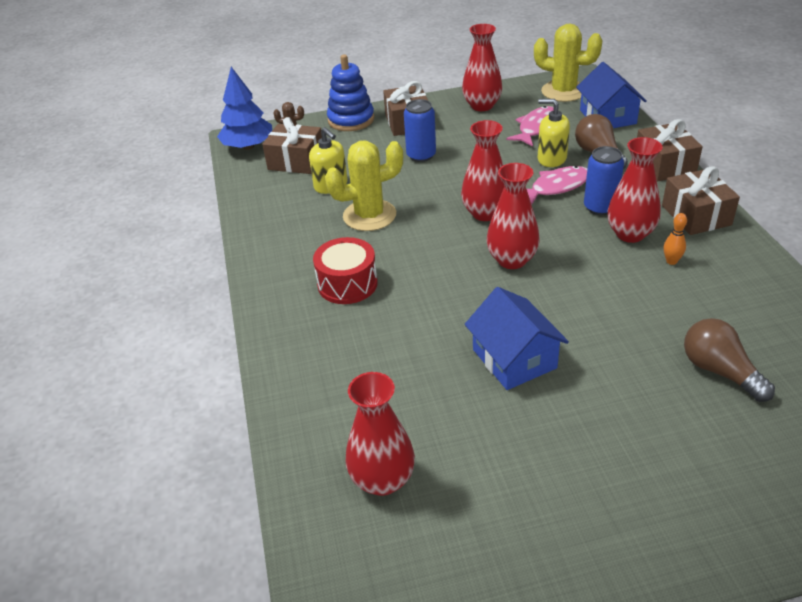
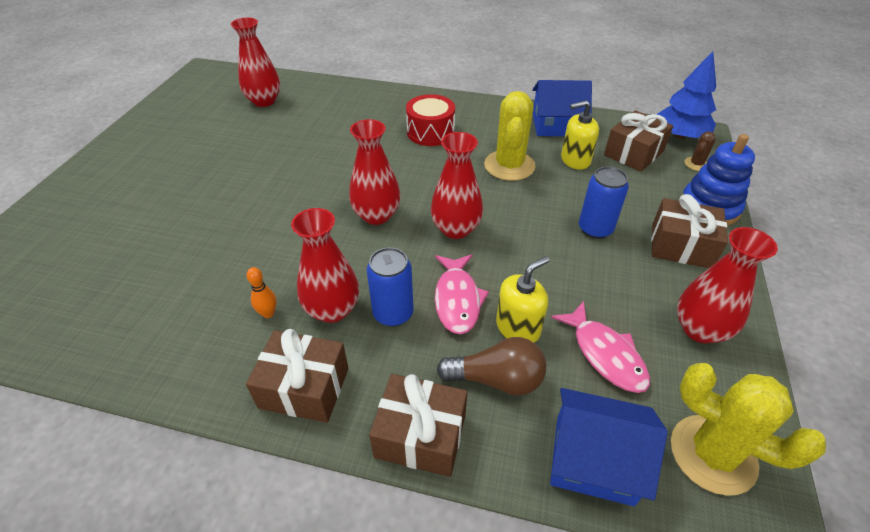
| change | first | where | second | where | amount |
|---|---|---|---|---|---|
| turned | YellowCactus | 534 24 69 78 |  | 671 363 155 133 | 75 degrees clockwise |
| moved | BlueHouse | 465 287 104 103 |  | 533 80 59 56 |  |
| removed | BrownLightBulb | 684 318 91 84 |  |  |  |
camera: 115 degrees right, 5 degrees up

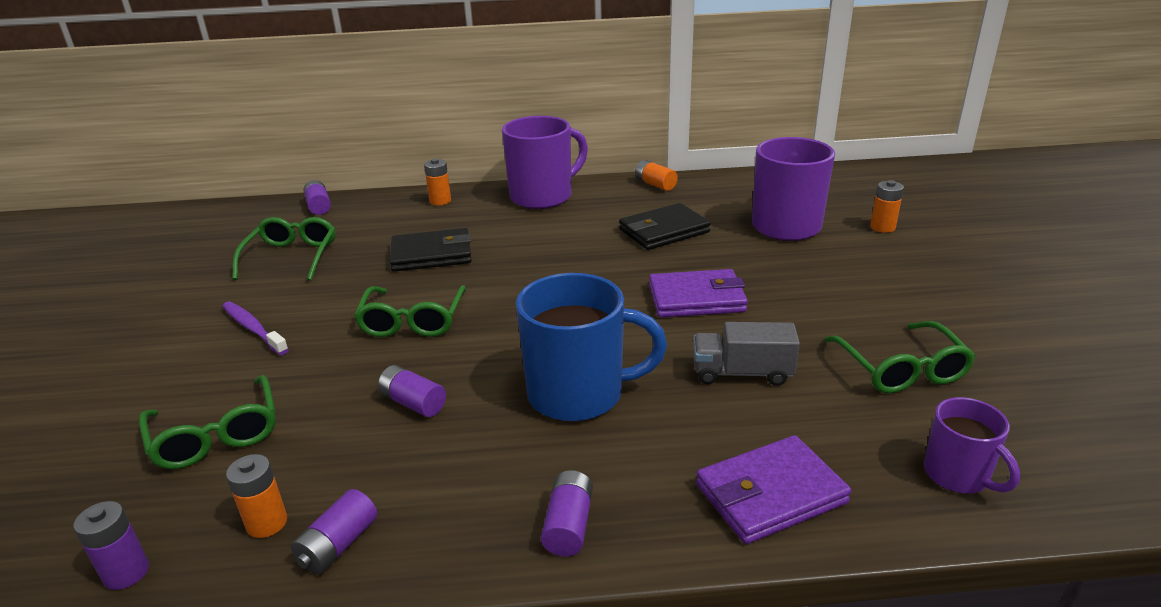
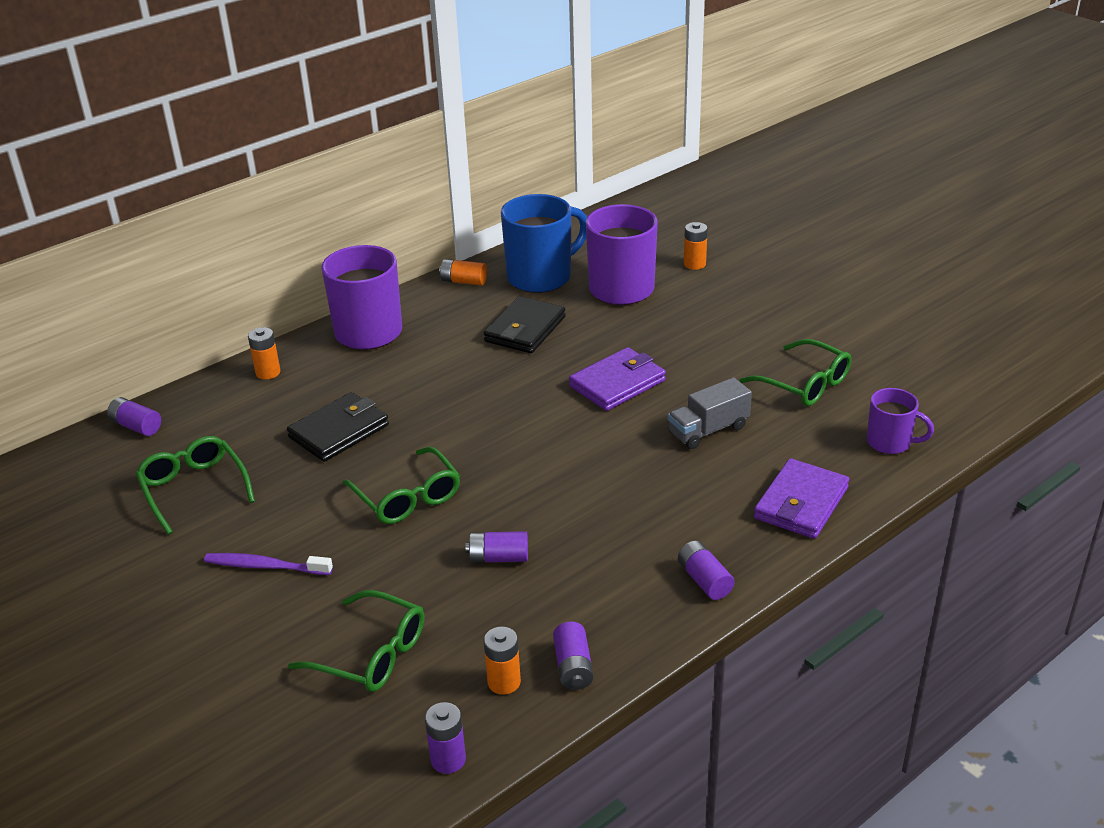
| change | first | where | second | where | amount |
|---|---|---|---|---|---|
| moved | BlueMug | 516 273 151 149 |  | 501 194 86 99 |  |
camera: 35 degrees left, 5 degrees up

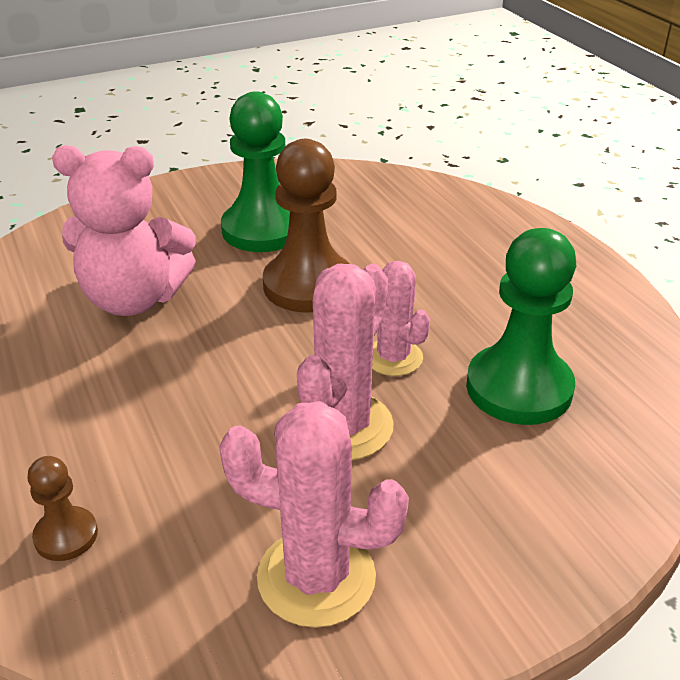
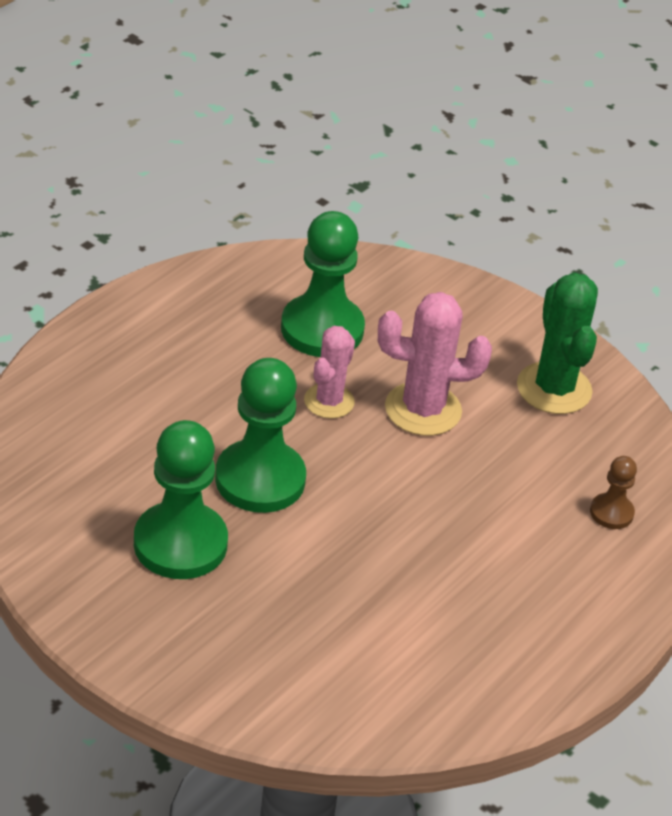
| change | first | where | second | where | amount |
|---|---|---|---|---|---|
| recoloured | BrownPawn | 263 139 86 174 | GreenPawn | 215 358 91 155 |  |
| removed | PinkTeddyBear | 52 145 144 171 |  |  |  |
| recoloured | PinkCactus | 219 401 190 227 | GreenCactus | 517 272 81 142 |  |
camera: 120 degrees left, 5 degrees up

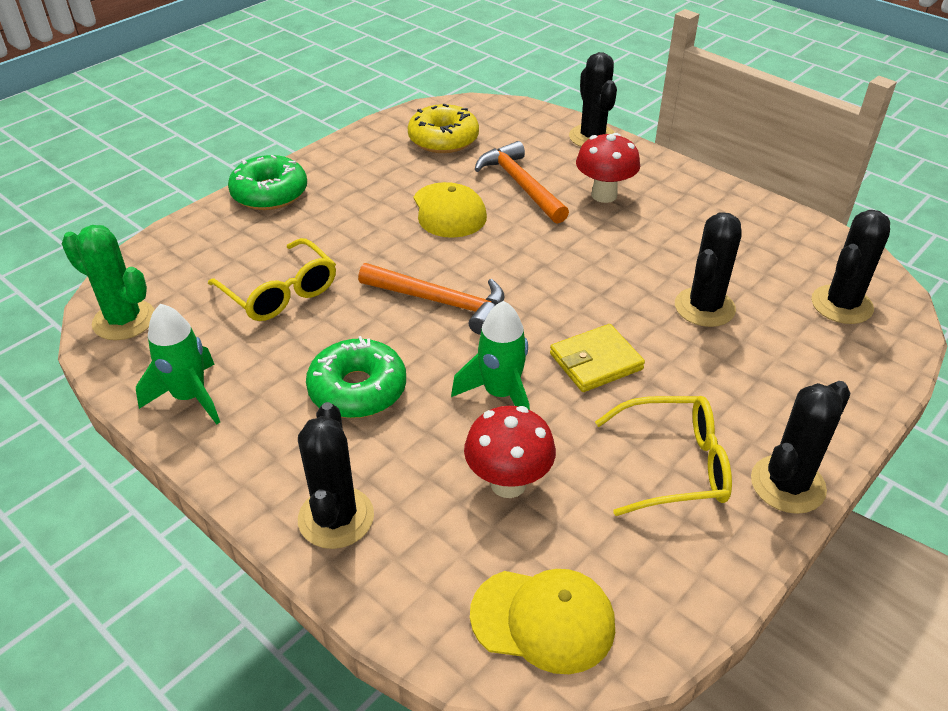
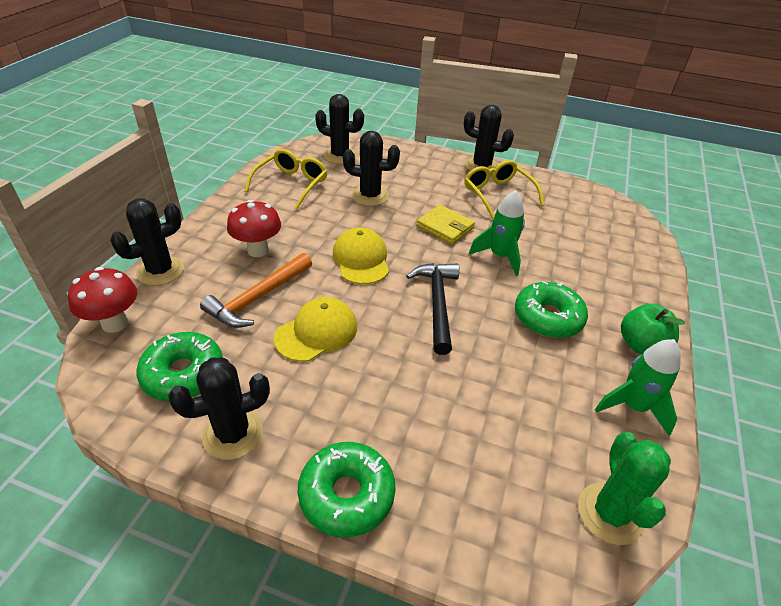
| change | first | where | second | where | amount |
|---|---|---|---|---|---|
| recoloured | YellowDonut | 408 104 71 49 | GreenDonut | 136 332 87 69 |  |
| moved | YellowGlasses | 208 238 128 83 |  | 244 149 83 60 |  |
| recoloured | OrangeHammer | 358 263 146 72 | BlackHammer | 406 263 53 92 |  |
| moved | BlackCactus | 298 402 76 147 |  | 168 357 102 103 |  |
| moved | RedMushroom | 464 406 92 92 |  | 68 267 69 66 |  |
| moved | YellowCap | 470 569 145 105 |  | 333 228 56 56 |  |
| added |  |  | GreenApple | 621 304 64 51 |  |
camera: 115 degrees left, 0 degrees up

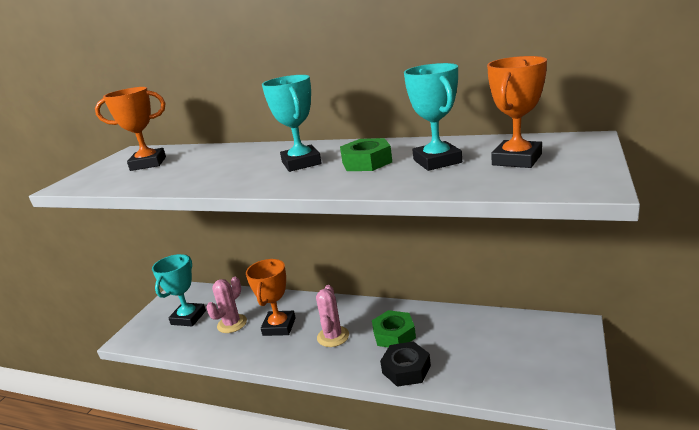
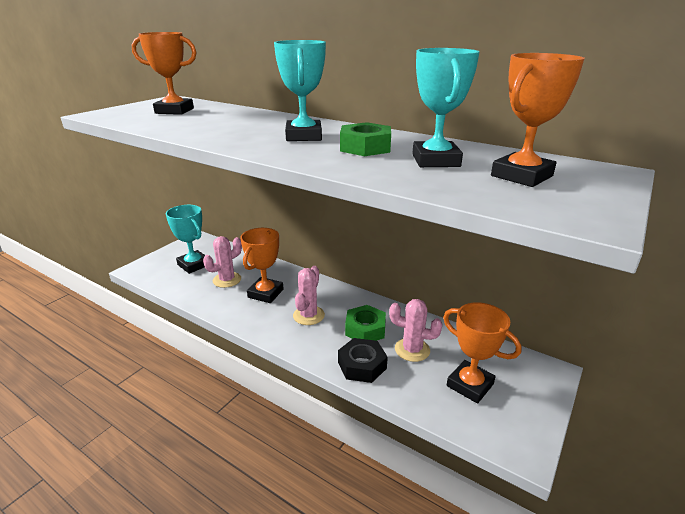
| change | first | where | second | where | amount |
|---|---|---|---|---|---|
| turned | TurquoiseTrophy | 152 254 54 72 |  | 166 205 39 69 | 75 degrees counterclockwise |
| added |  |  | PinkCactus | 389 299 53 63 |  |
| added |  |  | OrangeTrophy | 443 302 79 102 |  |
camera: 10 degrees right, 5 degrees up

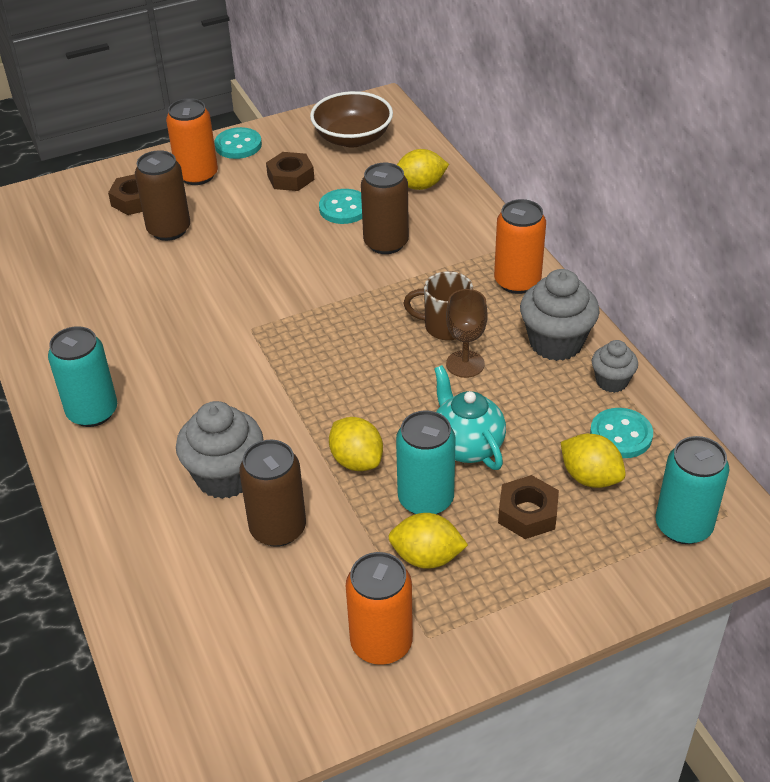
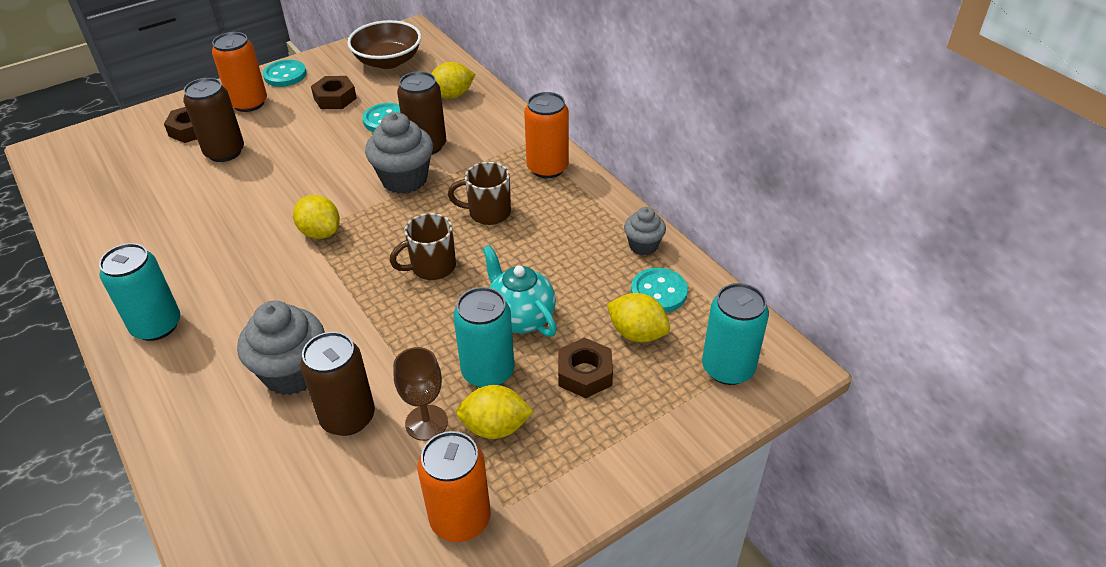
| change | first | where | second | where | amount |
|---|---|---|---|---|---|
| moved | GreyCupcake | 520 269 80 92 |  | 365 112 68 82 |  |
| moved | BrownGoblet | 446 289 42 89 |  | 393 347 55 94 |  |
| moved | YellowLemon | 329 417 54 54 |  | 293 195 47 44 |  |
| added |  |  | BrownMug | 389 213 67 67 |  |
camera: 10 degrees left, 0 degrees up

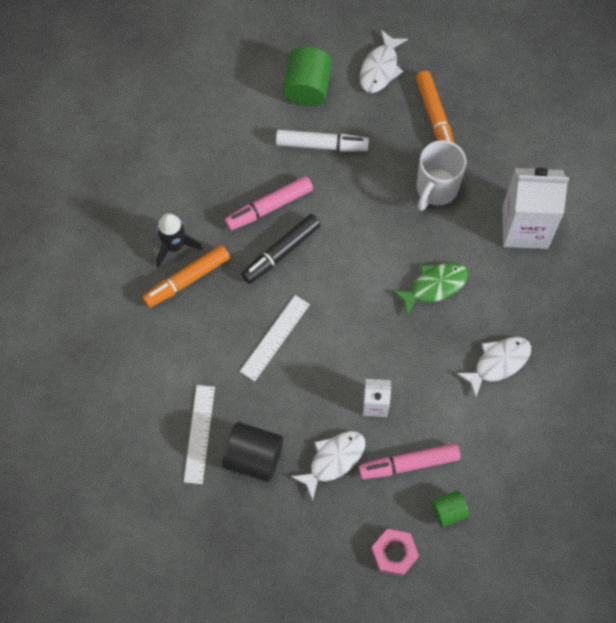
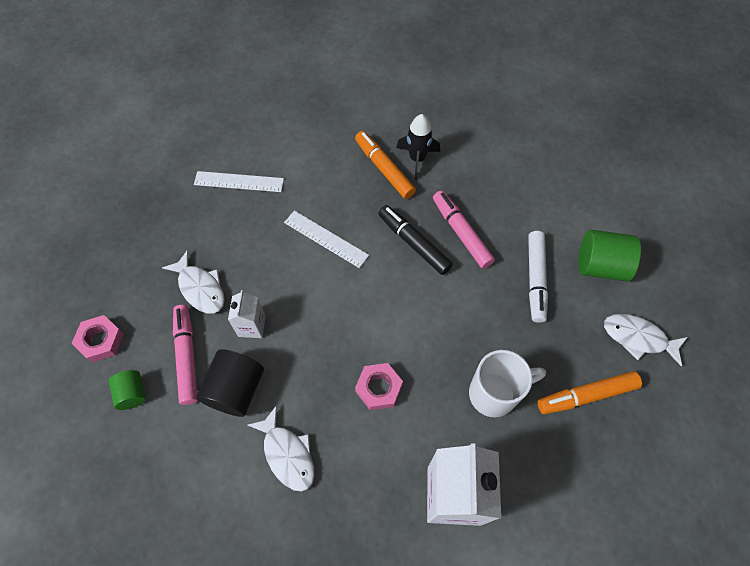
| change | first | where | second | where | amount |
|---|---|---|---|---|---|
| turned | WhiteMug | 416 140 51 71 |  | 469 350 77 68 | 135 degrees clockwise |
| replaced | GreenFish | 392 263 77 53 | PinkNut | 355 363 48 47 |  |
| moved | BlackCylinder | 222 422 61 60 |  | 196 349 68 68 |  |
camera: 90 degrees right, 5 degrees down

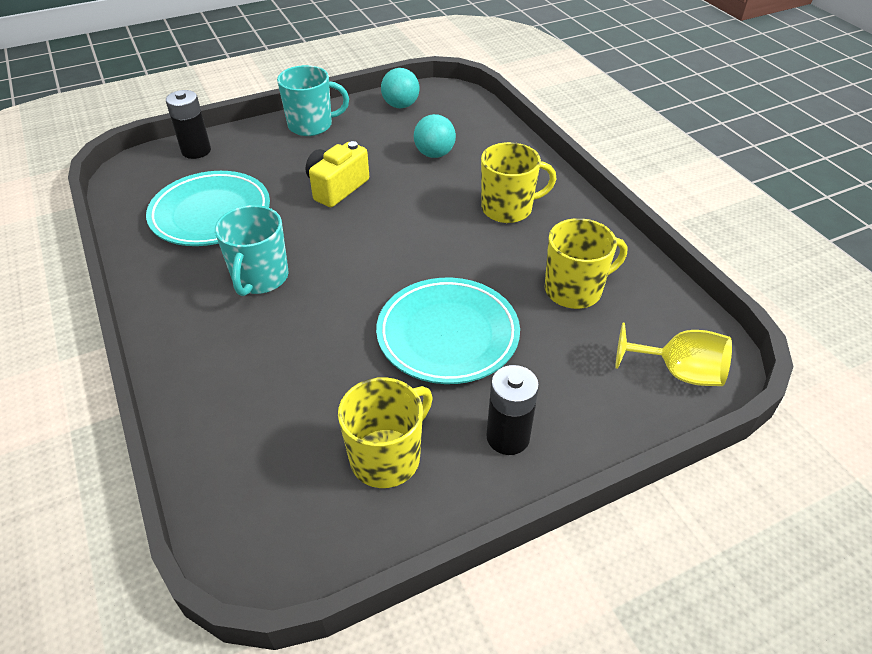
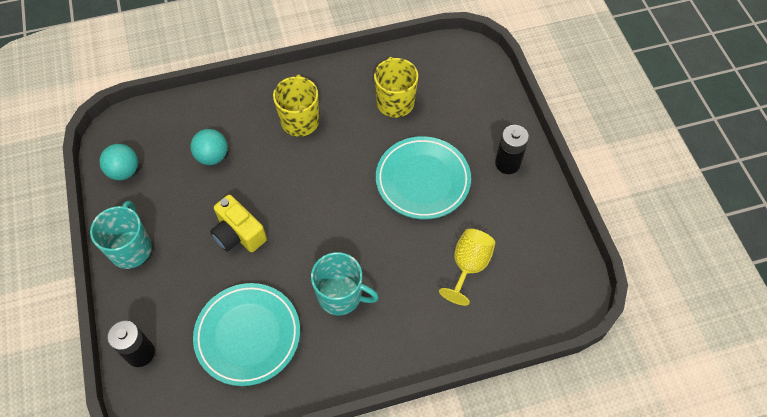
| change | first | where | second | where | amount |
|---|---|---|---|---|---|
| moved | YellowGoblet | 615 323 117 63 |  | 439 229 56 77 |  |
| removed | YellowMug | 338 377 95 111 |  |  |  |
camera: 80 degrees left, 15 degrees up

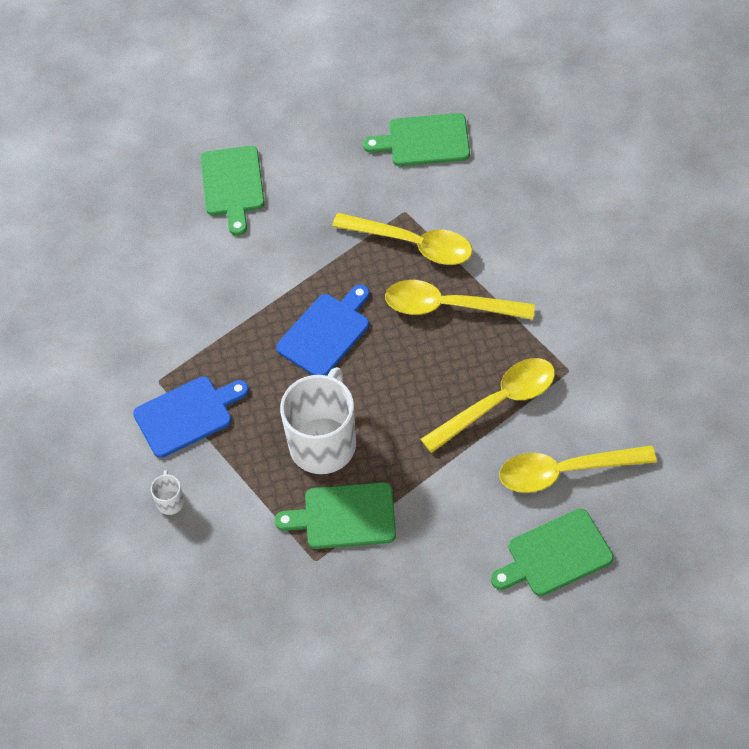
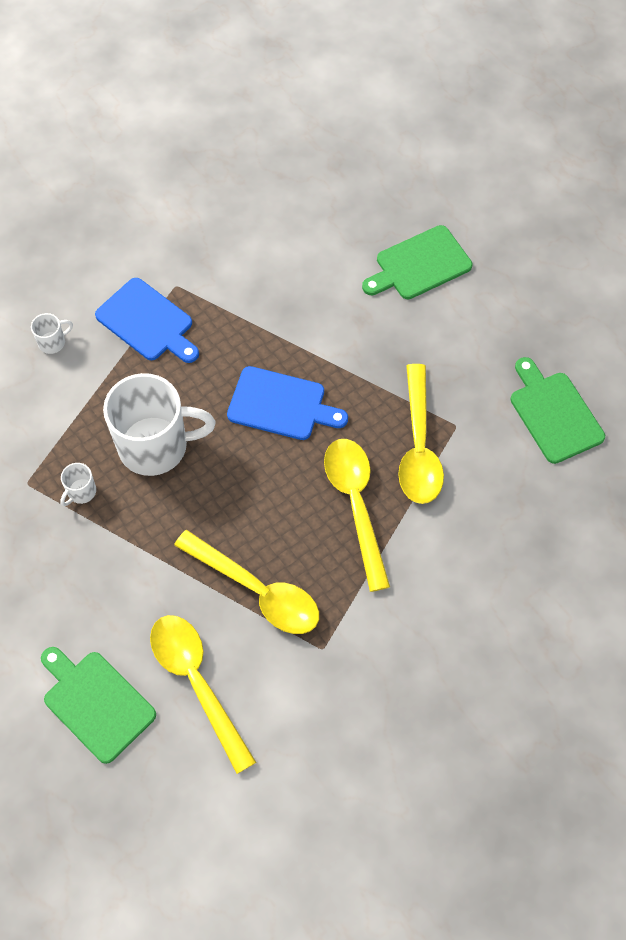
| change | first | where | second | where | amount |
|---|---|---|---|---|---|
| replaced | GreenCuttingBoard | 275 482 121 67 | WhiteMug | 60 463 36 43 |  |
camera: 65 degrees right, 5 degrees up

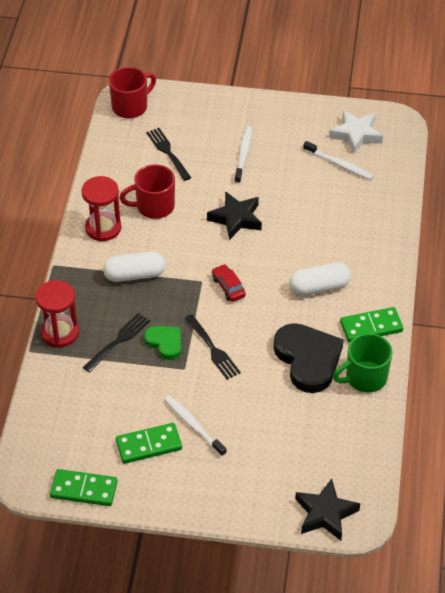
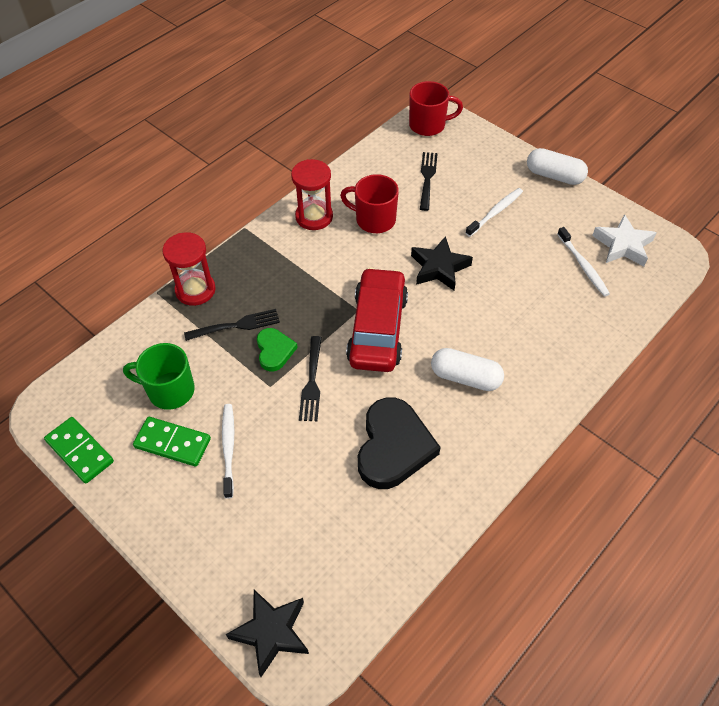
| change | first | where | second | where | amount |
|---|---|---|---|---|---|
| moved | WhiteCapsule | 103 251 63 31 |  | 527 148 61 37 |  |
| resized | RedCar | 212 264 34 38 |  | 346 267 62 105 | x2.34 |
| removed | GreenDomino | 340 307 63 35 |  |  |  |
| moved | GreenMug | 333 333 59 60 |  | 123 343 72 67 |  |
camera: 35 degrees right, 5 degrees up

